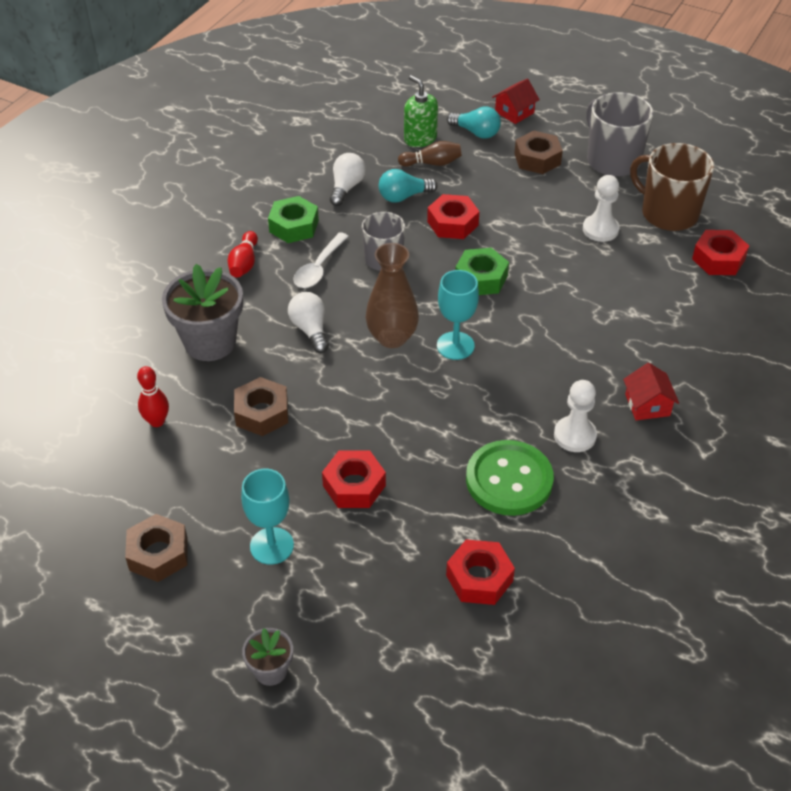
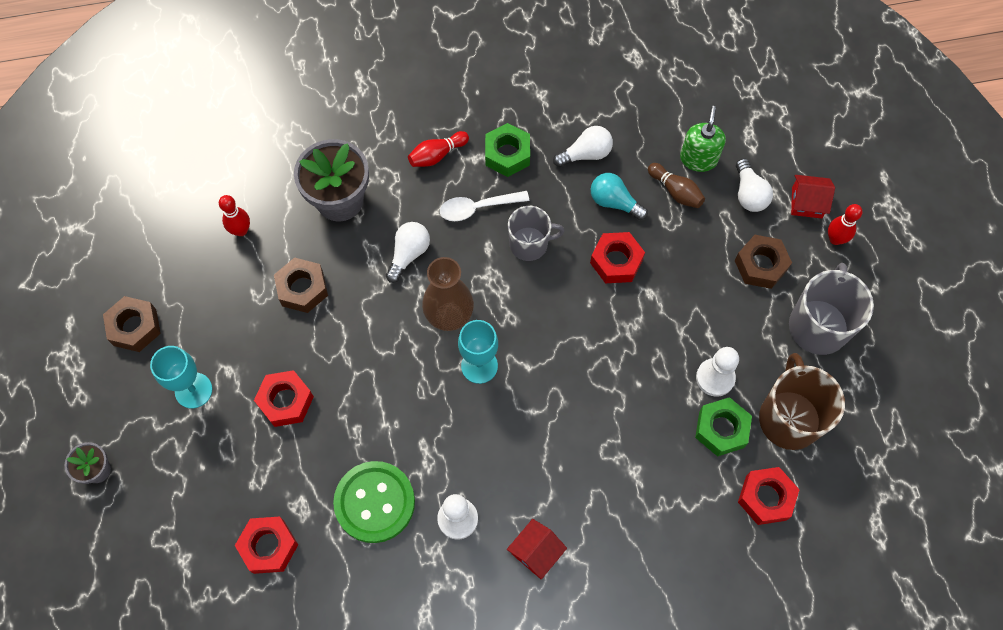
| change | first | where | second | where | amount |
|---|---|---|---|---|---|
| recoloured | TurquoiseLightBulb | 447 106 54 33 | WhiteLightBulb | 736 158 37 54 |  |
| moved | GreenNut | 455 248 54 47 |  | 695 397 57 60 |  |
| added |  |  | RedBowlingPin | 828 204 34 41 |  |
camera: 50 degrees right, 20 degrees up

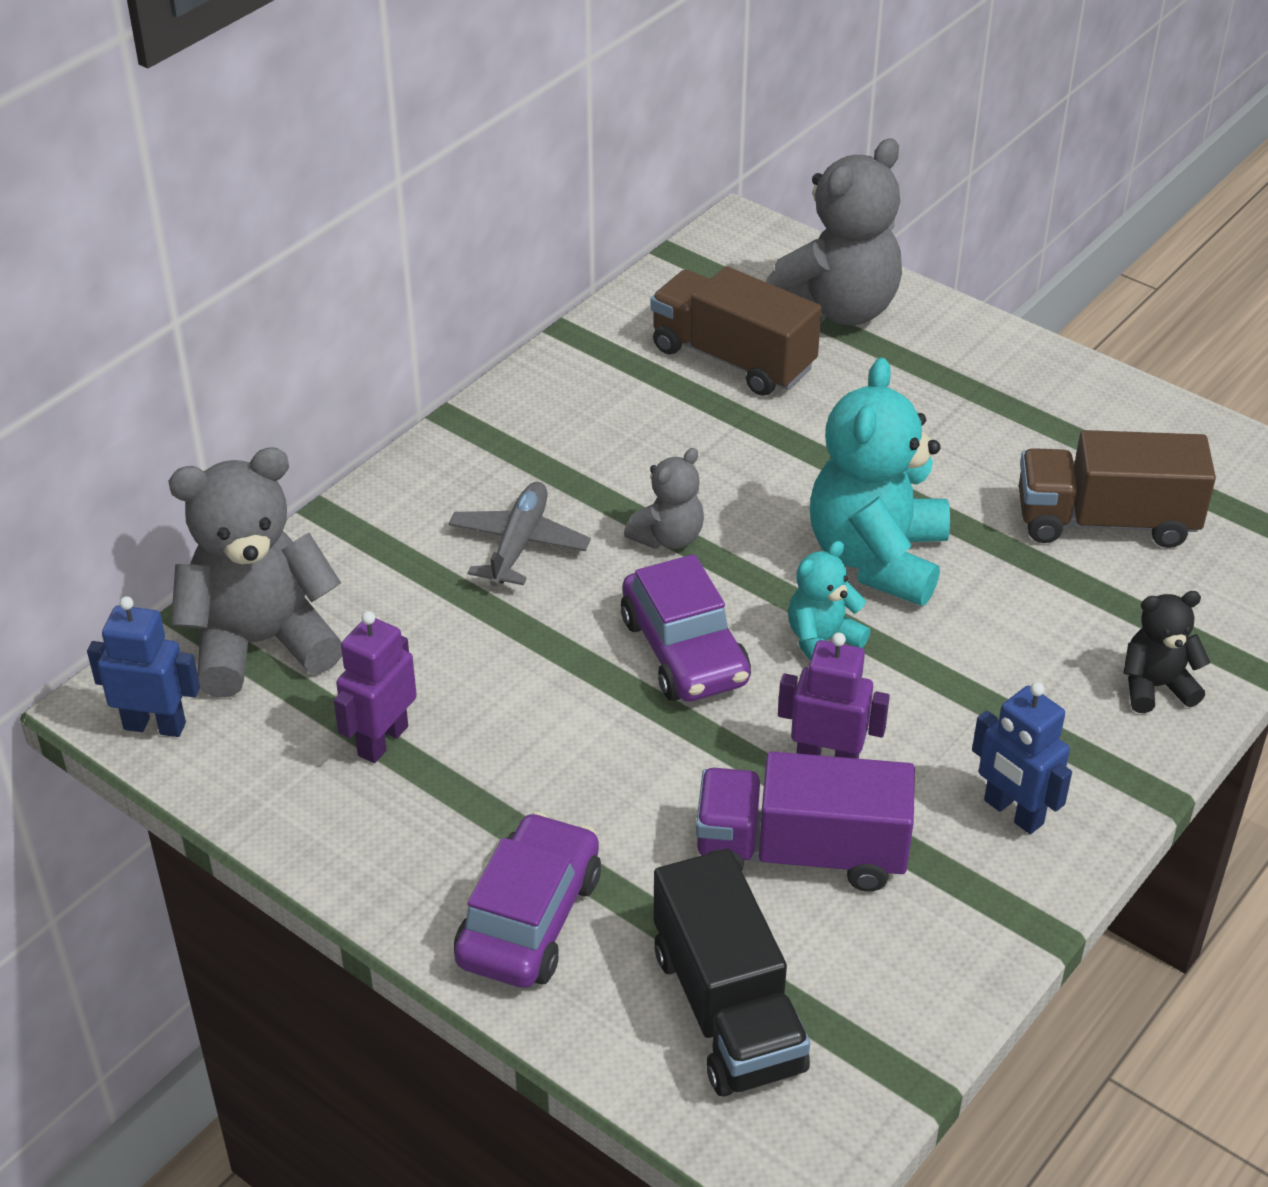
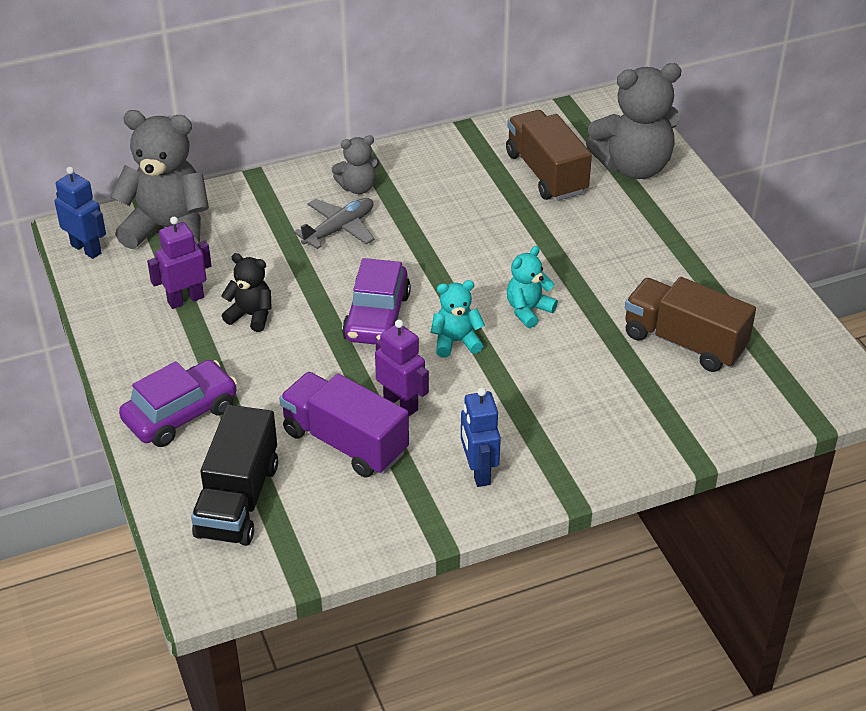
| change | first | where | second | where | amount |
|---|---|---|---|---|---|
| resized | TurquoiseTeddyBear | 810 358 140 248 |  | 507 246 51 82 | x0.51 |
| moved | GreyTeddyBear | 624 448 80 101 |  | 331 135 49 59 |  |
| moved | BlackTeddyBear | 1123 591 87 122 |  | 221 253 51 79 |  |
camera: 30 degrees right, 0 degrees up

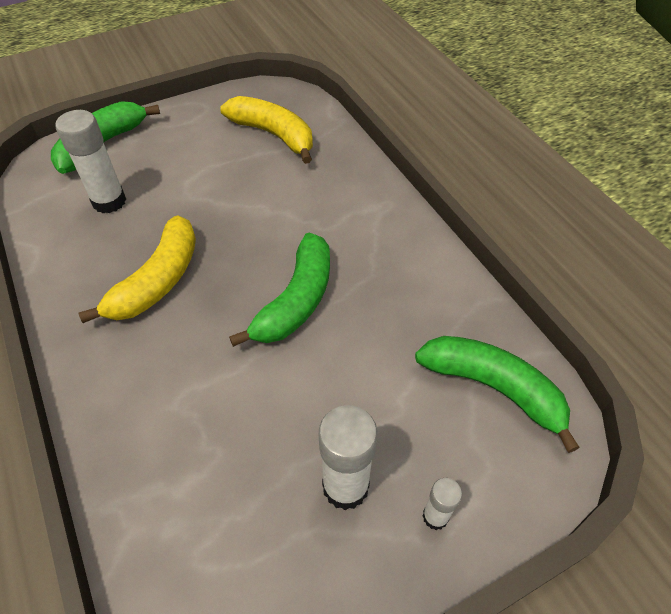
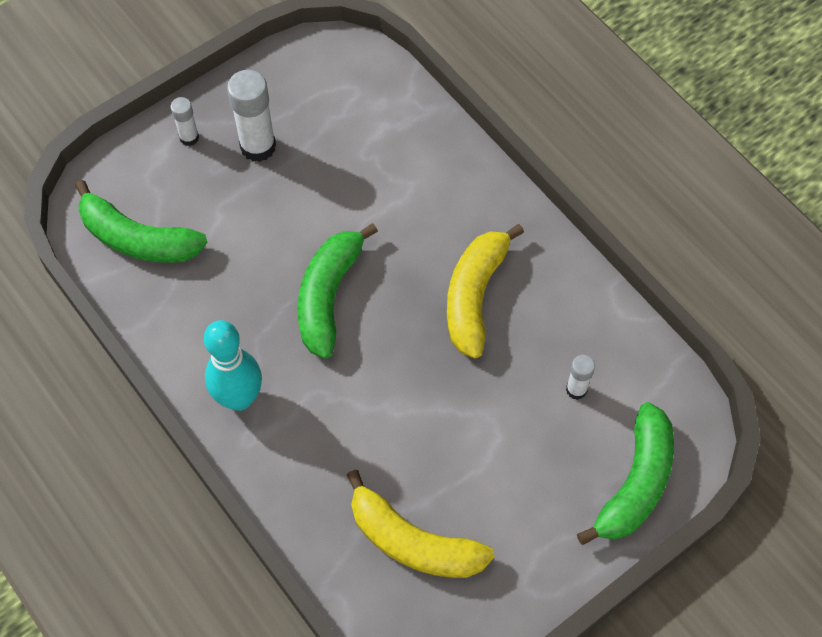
| change | first | where | second | where | amount |
|---|---|---|---|---|---|
| resized | WhiteGlueStick | 55 110 71 103 |  | 566 355 29 45 | x0.54 |
| added |  |  | TurquoiseBowlingPin | 204 320 58 91 |  |
camera: 170 degrees right, 10 degrees up

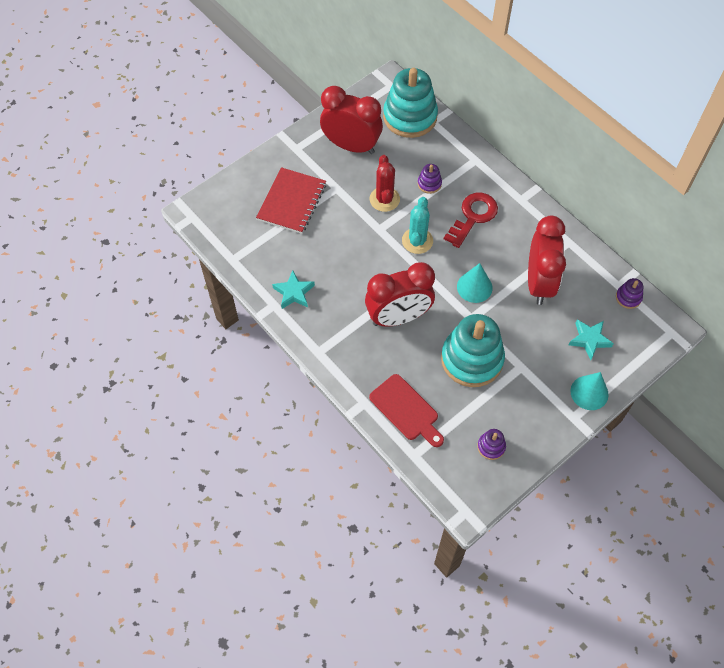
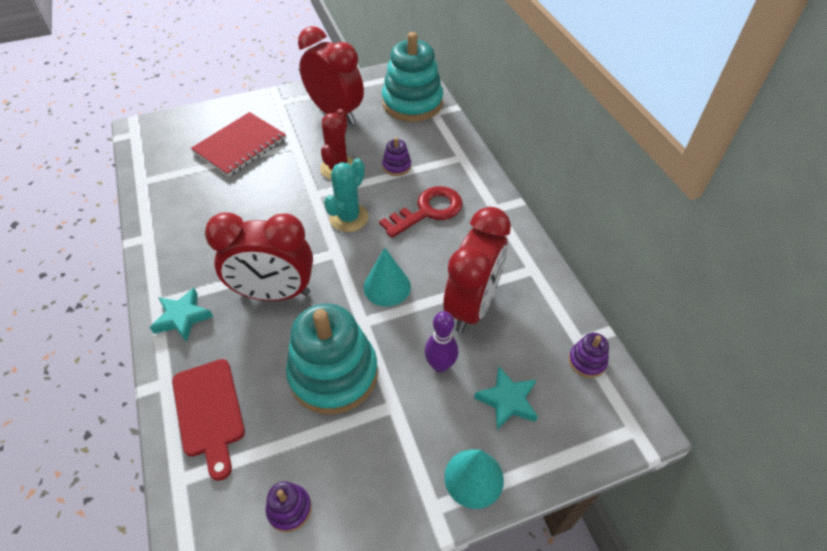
| change | first | where | second | where | amount |
|---|---|---|---|---|---|
| moved | TurquoiseStar | 272 270 43 39 |  | 150 288 63 54 |  |
| added |  |  | PurpleBowlingPin | 425 311 33 61 |  |
camera: 20 degrees right, 10 degrees down

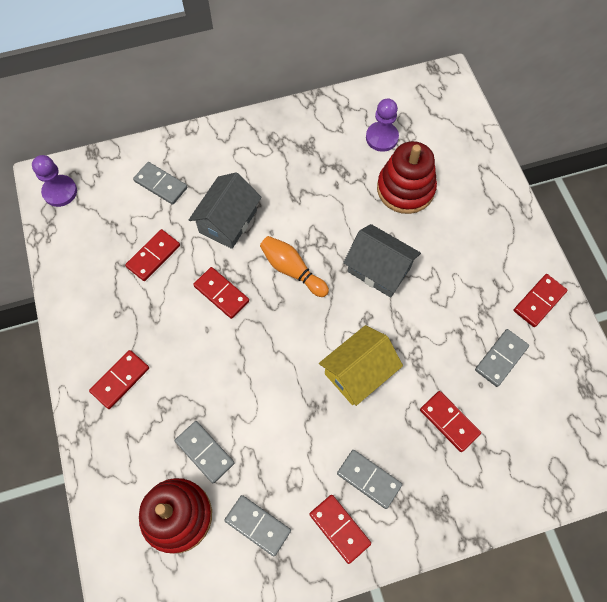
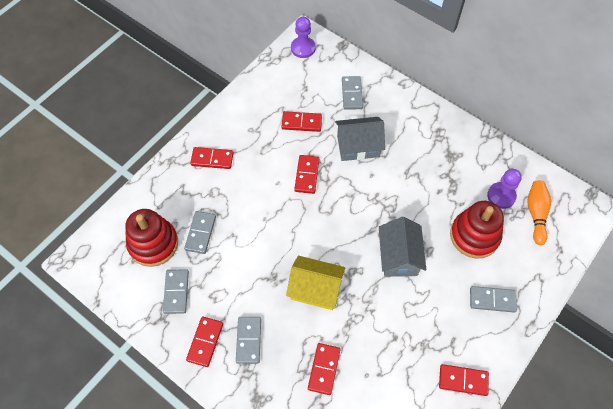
| change | first | where | second | where | amount |
|---|---|---|---|---|---|
| moved | OrangeBowlingPin | 260 236 69 61 |  | 527 180 24 65 |  |
| moved | GreyDomino | 475 329 54 58 |  | 470 286 47 27 |  |
camera: 55 degrees right, 5 degrees down

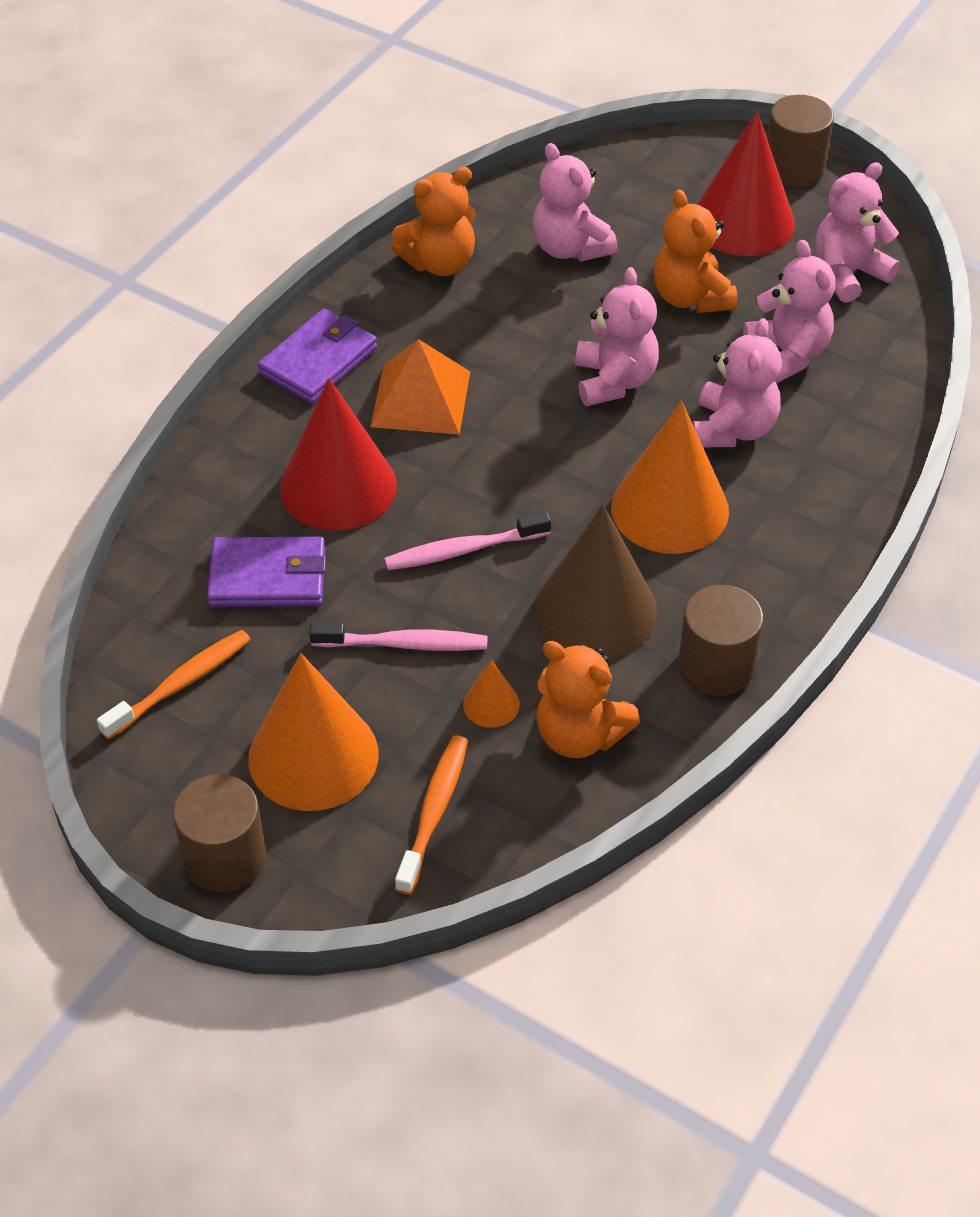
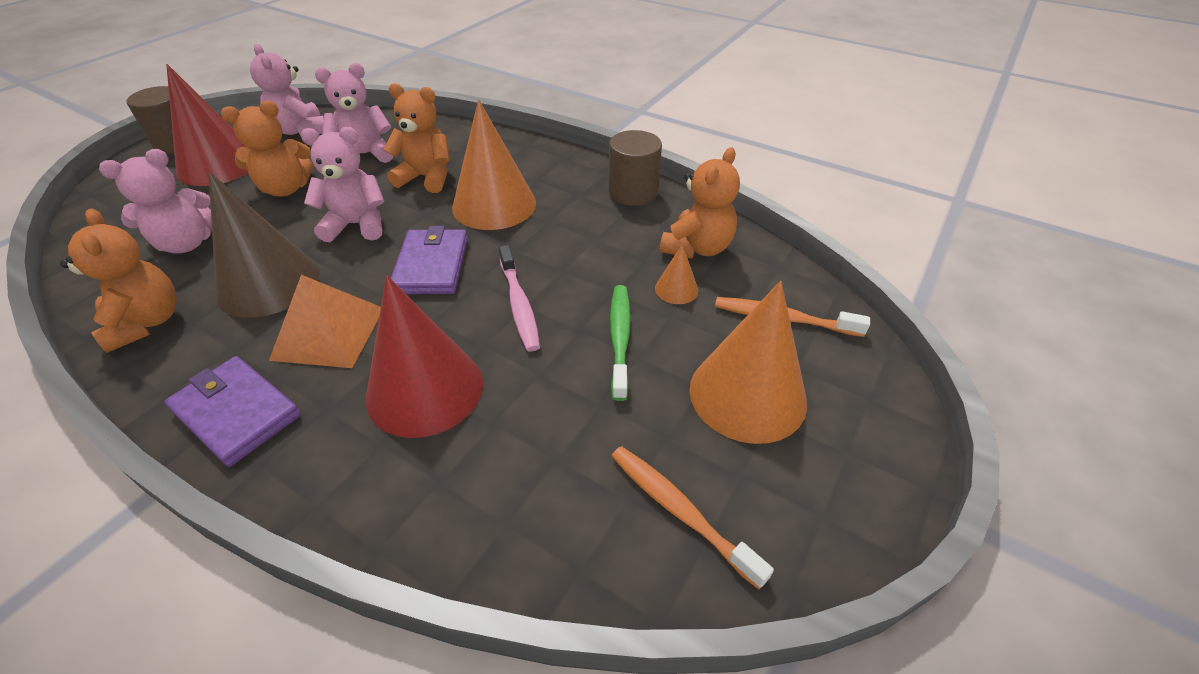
| change | first | where | second | where | amount |
|---|---|---|---|---|---|
| recoloured | PinkTeddyBear | 693 318 88 129 | OrangeTeddyBear | 383 83 66 110 |  |
| moved | BrownCone | 535 504 122 155 |  | 209 172 111 146 |  |
| moved | PurpleWallet | 207 537 119 70 |  | 391 226 77 68 |  |
| recoloured | PinkToothbrush | 309 622 179 29 | GreenToothbrush | 610 285 21 116 |  |
| removed | BrownCylinder | 173 774 93 118 |  |  |  |
camera: 90 degrees left, 5 degrees down

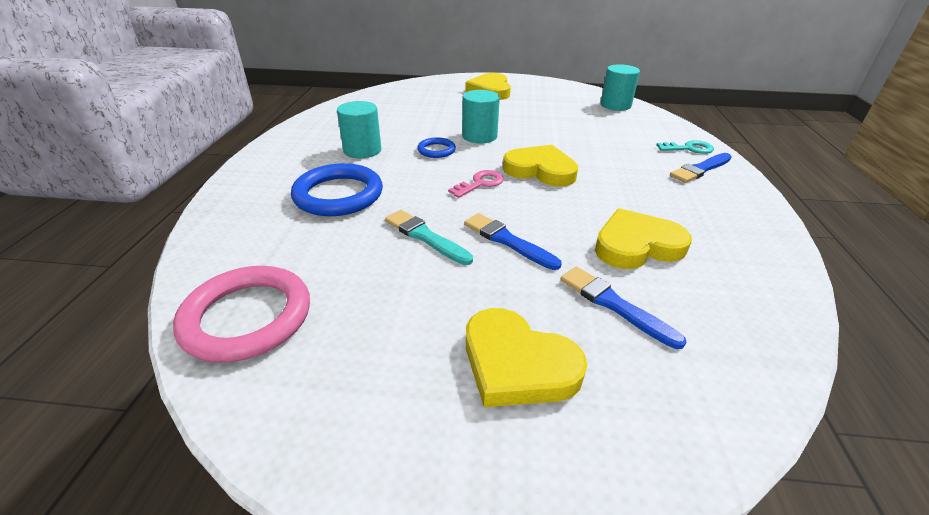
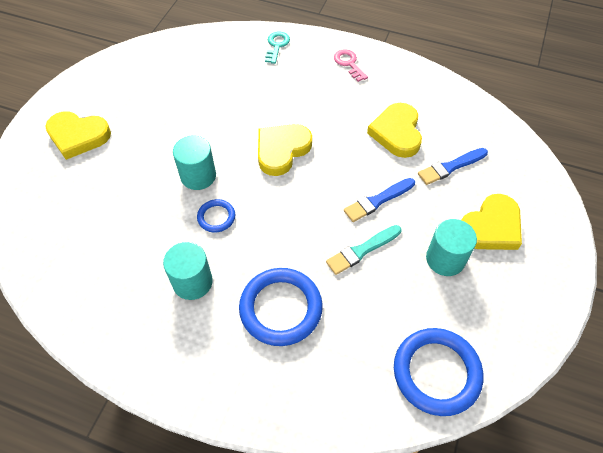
| change | first | where | second | where | amount |
|---|---|---|---|---|---|
| moved | TurquoiseCylinder | 601 64 39 47 |  | 426 219 51 57 |  |
| removed | BlueBrush | 670 153 62 30 |  |  |  |
| moved | PinkKey | 448 170 56 28 |  | 334 49 34 33 |  |
| recoloured | PinkRing | 173 266 137 97 | BlueRing | 394 328 89 88 |  |
camera: 75 degrees left, 20 degrees up

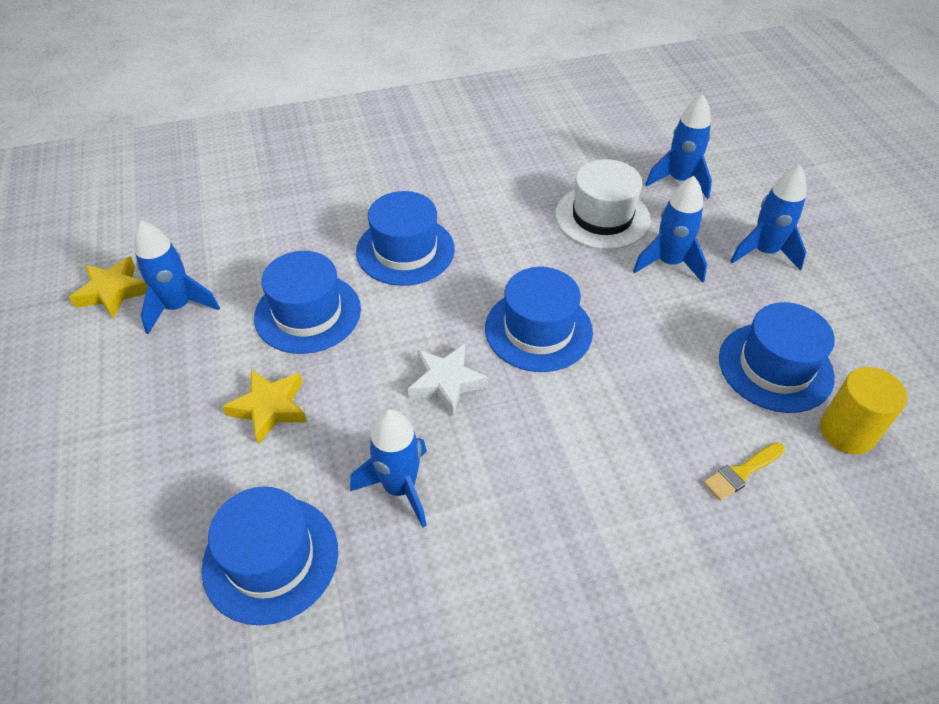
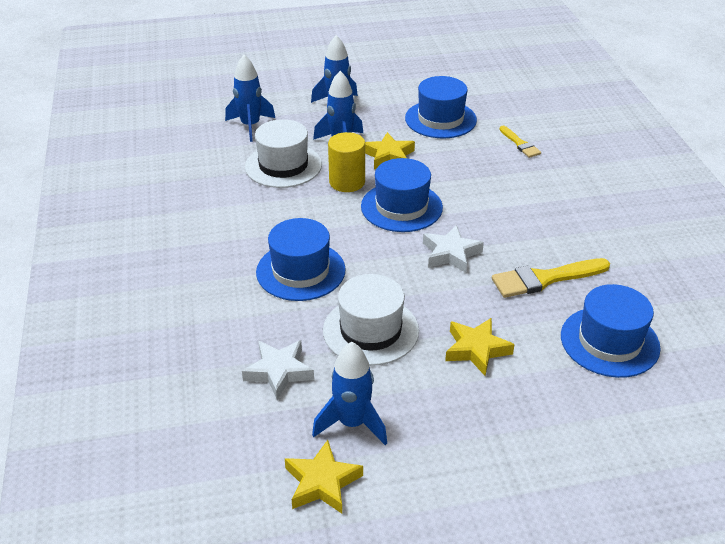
| change | first | where | second | where | amount |
|---|---|---|---|---|---|
| recoloured | BlueHat | 254 251 107 103 | WhiteHat | 323 274 96 92 |  |
| moved | YellowCylinder | 820 367 87 87 |  | 328 132 37 60 |  |
| replaced | BlueRocket | 350 409 77 119 | YellowBrush | 492 258 118 40 |  |
| added |  |  | YellowStar | 365 132 50 37 |  |
| added |  |  | WhiteStar | 242 340 72 60 |  |
camera: 85 degrees left, 10 degrees down

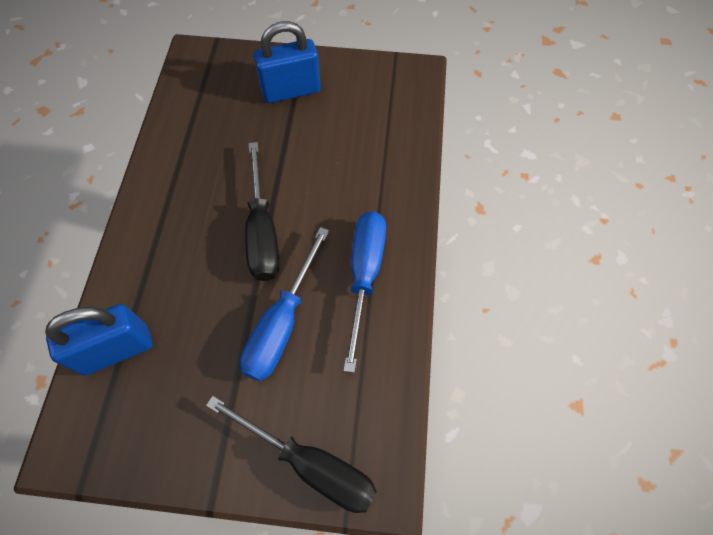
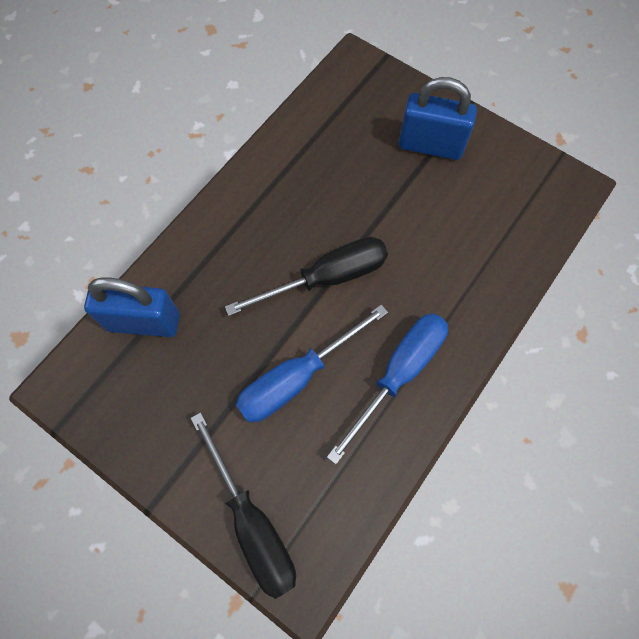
| change | first | where | second | where | amount |
|---|---|---|---|---|---|
| turned | BlackScrewdriver | 245 142 35 139 |  | 225 237 163 79 | 135 degrees counterclockwise |
camera: 30 degrees right, 5 degrees up

